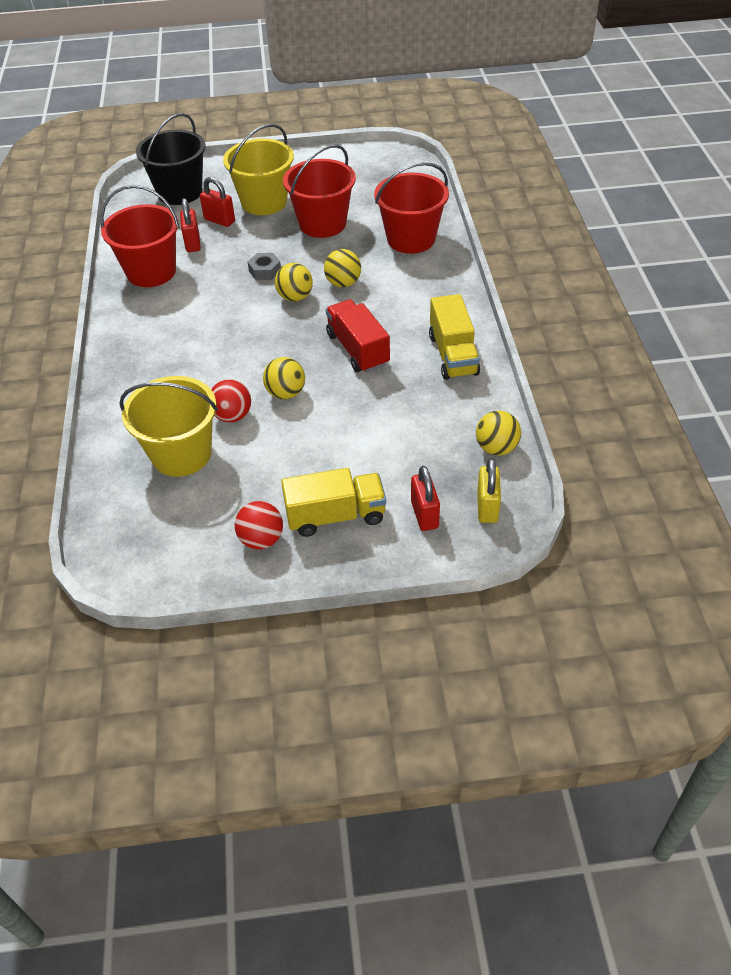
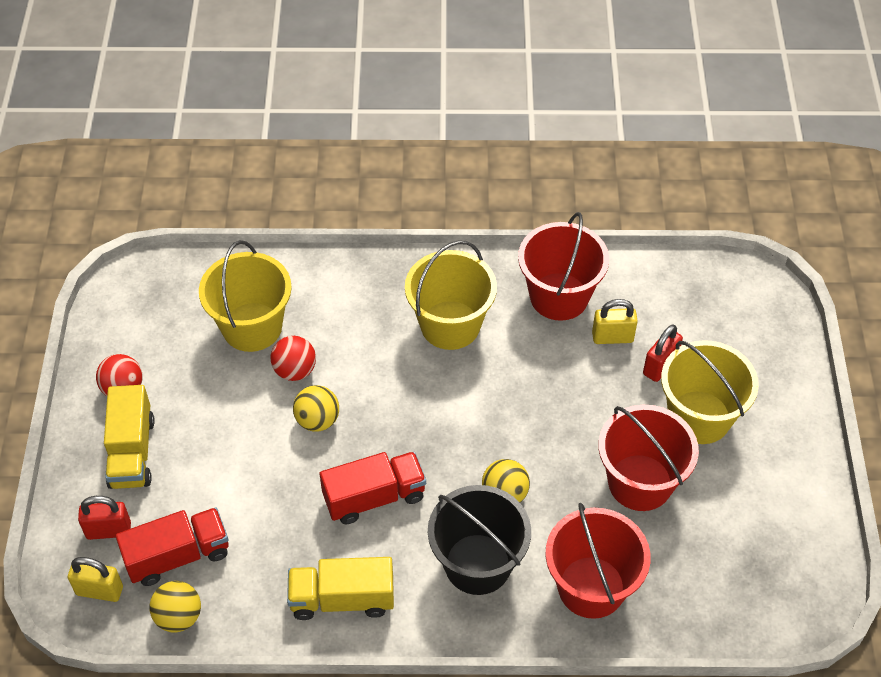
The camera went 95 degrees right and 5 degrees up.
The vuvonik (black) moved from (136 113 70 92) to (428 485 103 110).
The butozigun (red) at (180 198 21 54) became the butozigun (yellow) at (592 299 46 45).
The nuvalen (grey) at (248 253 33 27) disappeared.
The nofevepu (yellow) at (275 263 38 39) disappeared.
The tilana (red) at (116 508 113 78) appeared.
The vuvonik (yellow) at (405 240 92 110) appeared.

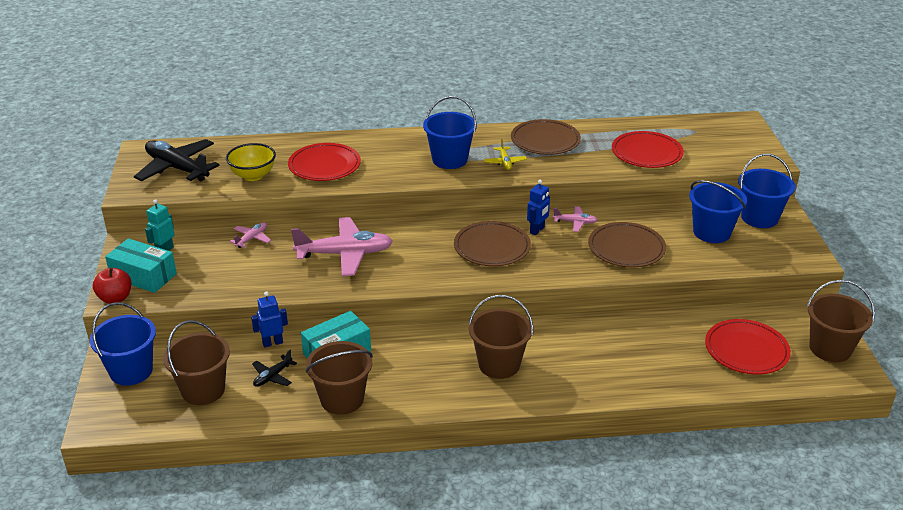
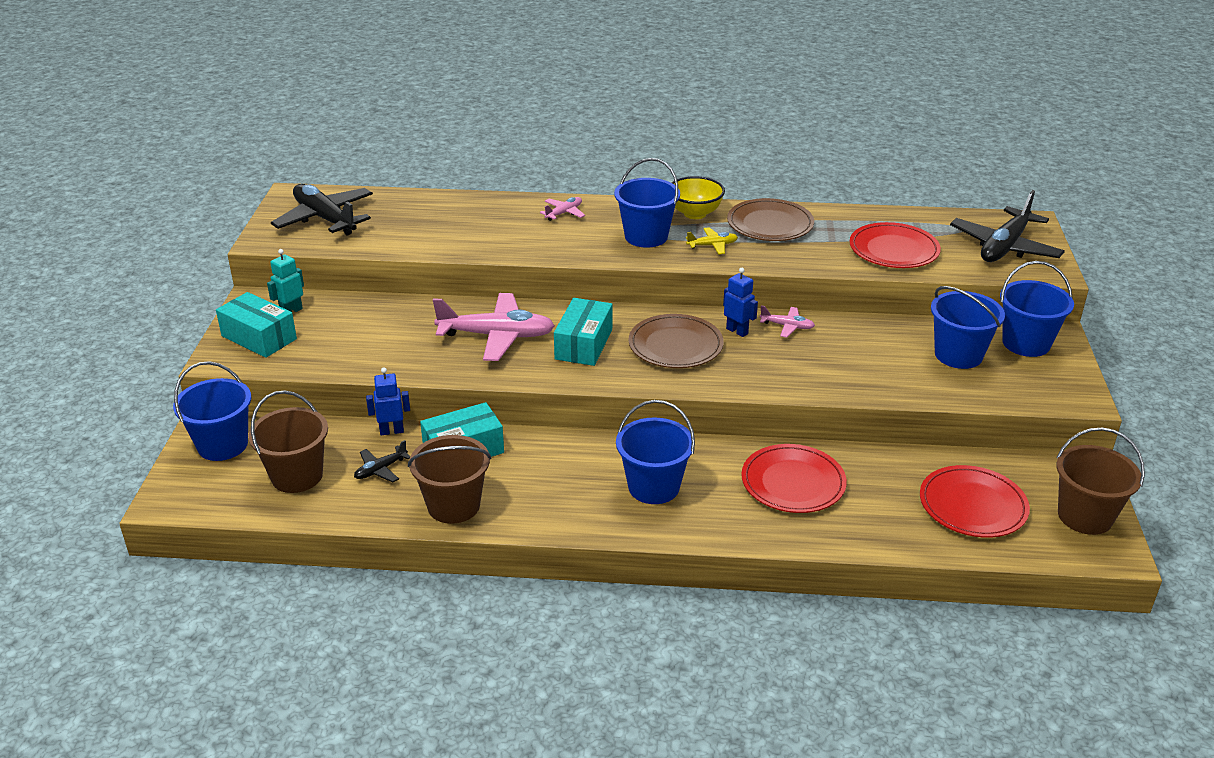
The camera went 10 degrees right and 0 degrees up.
The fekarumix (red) at (93 268 38 36) disappeared.
The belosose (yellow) moved from (226 143 50 38) to (671 176 54 43).
The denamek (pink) moved from (230 222 41 26) to (540 197 45 24).
The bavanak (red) moved from (288 143 73 38) to (741 444 106 69).
The vuvonik (brown) at (468 295 65 84) became the vuvonik (blue) at (616 400 79 104).
The denamek (yellow) at (484 139 43 31) turned 105 degrees counterclockwise.
The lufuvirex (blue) at (527 180 23 55) turned 90 degrees counterclockwise.
The bavanak (brown) at (588 222 78 46) disappeared.
The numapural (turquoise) at (554 298 58 68) appeared.
The denamek (black) at (950 190 115 72) appeared.

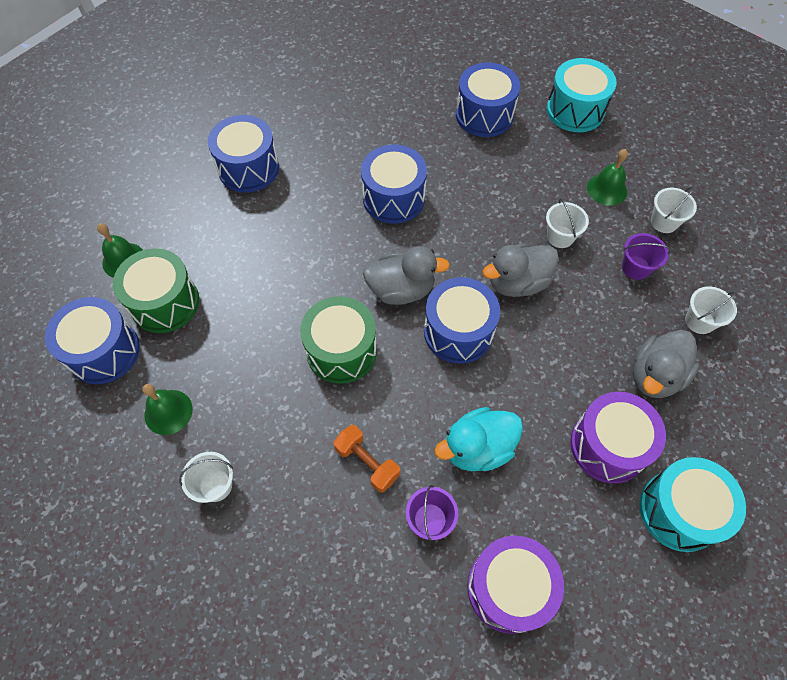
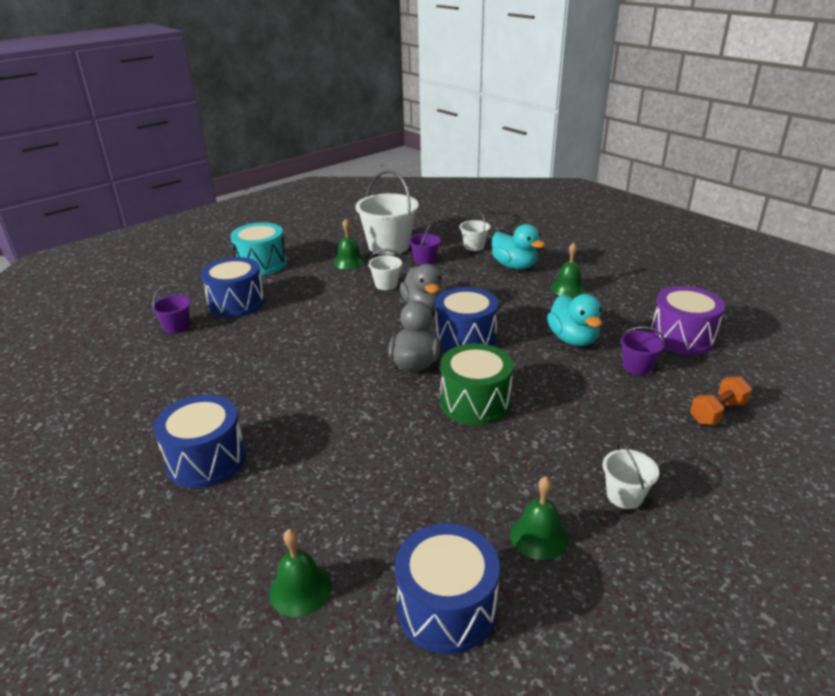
The camera went 80 degrees left and 30 degrees down.
The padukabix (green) at (113 249 86 84) disappeared.
The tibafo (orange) moved from (333 425 67 68) to (690 377 62 48).
The padukabix (blue) at (361 144 66 80) disappeared.
The padukabix (purple) at (570 392 96 91) was replaced by the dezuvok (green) at (551 242 35 55).
The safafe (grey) at (633 330 66 68) became the safafe (turquoise) at (492 224 53 45).
The padukabix (turquoise) at (639 457 107 95) disappeared.
The vuvonik (white) at (651 187 46 46) changed to 2.02 times the size.
The vuvonik (purple) at (151 284 40 50) appeared.

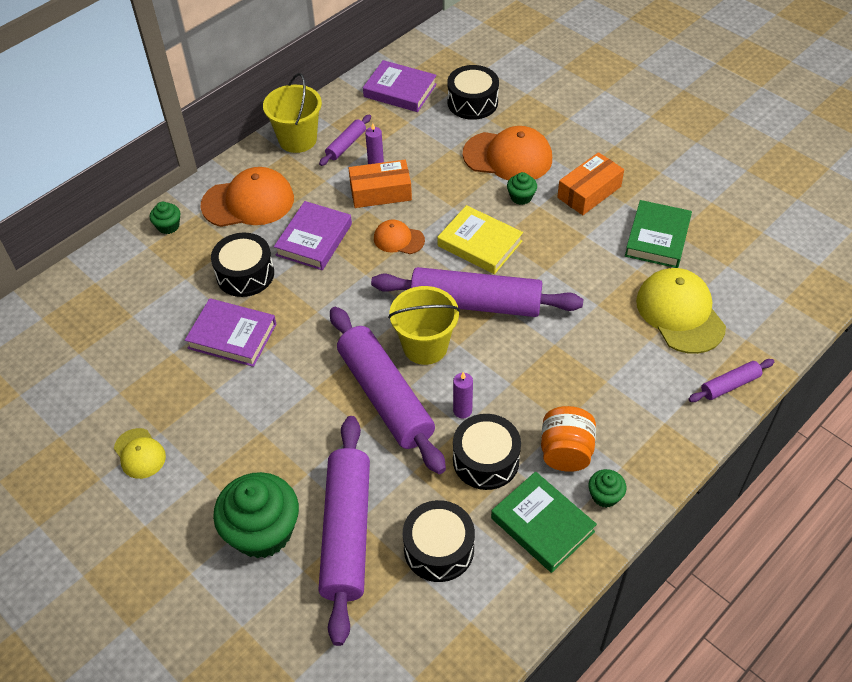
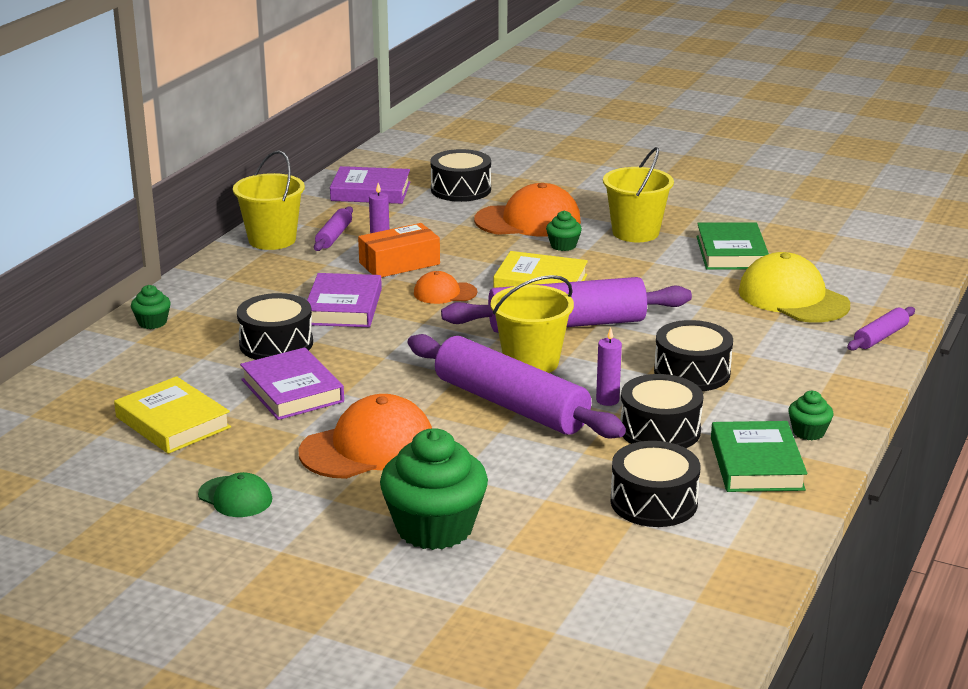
The camera went 20 degrees left and 25 degrees down.
The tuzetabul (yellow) at (114 428 52 51) became the tuzetabul (green) at (198 472 74 45).
The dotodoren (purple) at (185 298 91 69) turned 60 degrees clockwise.
The tuzetabul (orange) moved from (200 167 94 60) to (298 394 134 85).
The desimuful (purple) at (318 416 52 230) disappeared.
The dotodoren (green) at (491 471 106 102) turned 60 degrees clockwise.
The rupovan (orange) at (541 406 55 66) disappeared.
The numapural (orange) at (557 152 67 63) was replaced by the vuvonik (yellow) at (603 147 71 95).
The dotodoren (yellow) at (114 376 117 78) appeared.
The padukabix (black) at (654 320 79 71) appeared.

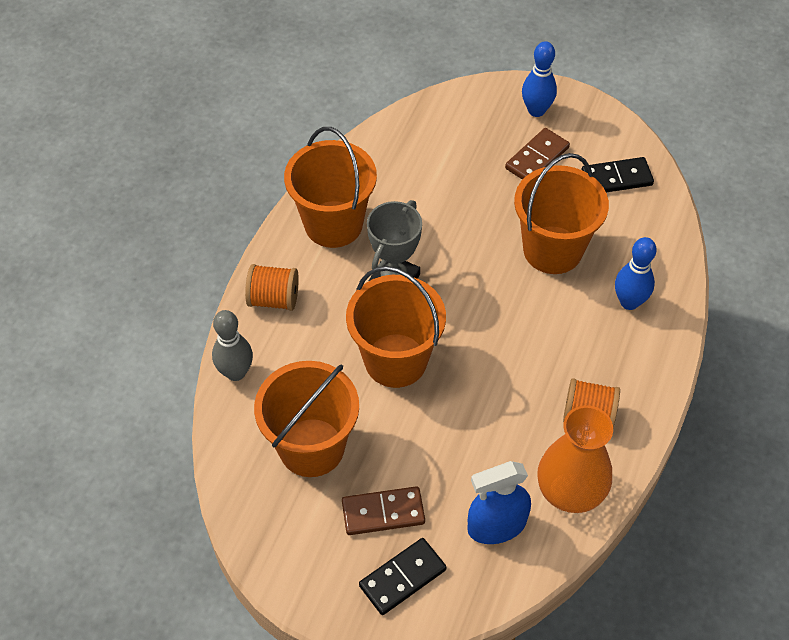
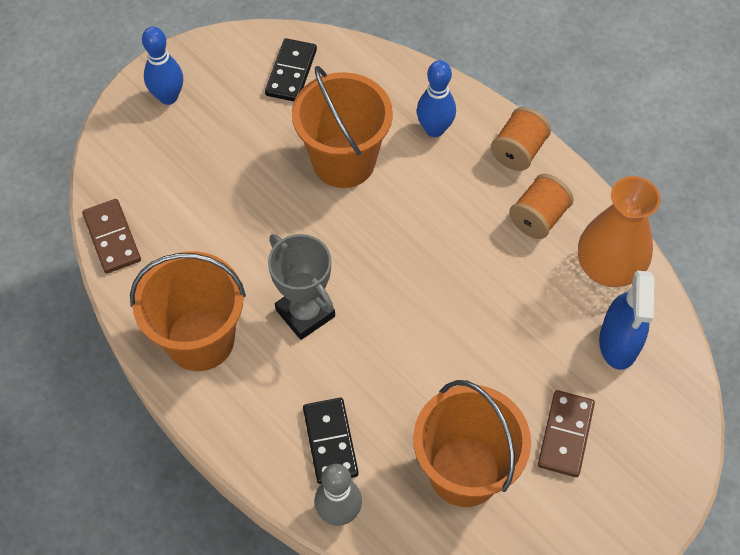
The camera went 65 degrees left and 5 degrees up.
The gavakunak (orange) moved from (245 264 54 47) to (491 107 60 64).
The vuvonik (orange) at (346 266 100 122) disappeared.
The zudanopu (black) moved from (359 538 88 77) to (303 398 56 86).
The zudanopu (brown) moved from (505 128 65 52) to (82 199 59 75).

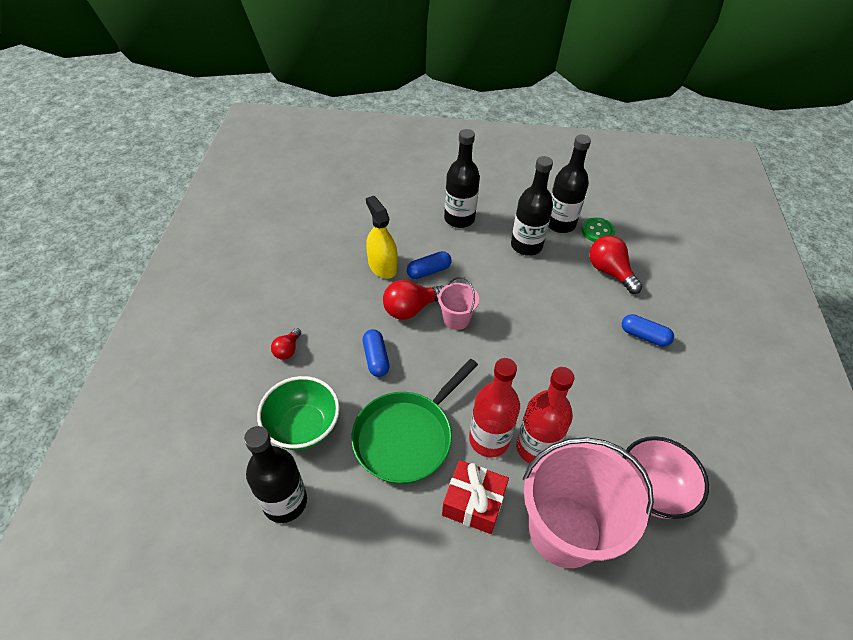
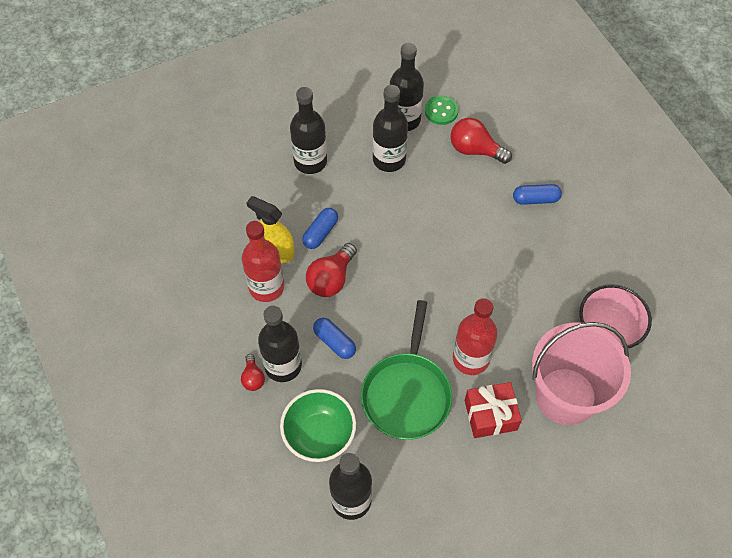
The camera went 30 degrees left and 10 degrees up.
The vuvonik (pink) at (438 277 41 53) disappeared.
The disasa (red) moved from (516 367 59 96) to (242 221 42 81).
The disasa (black) at (258 306 44 76) appeared.

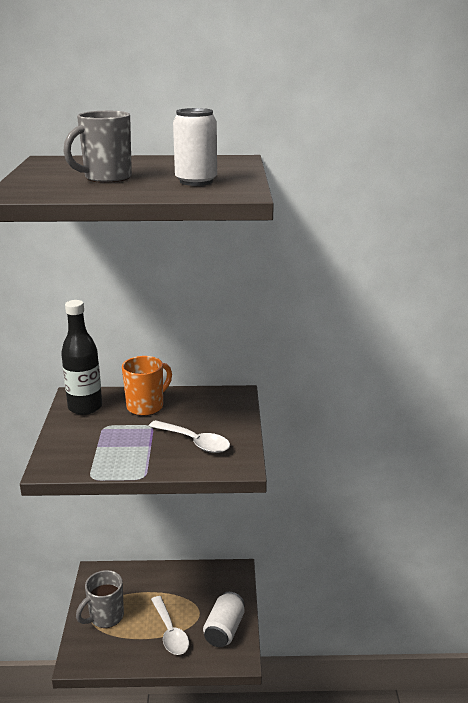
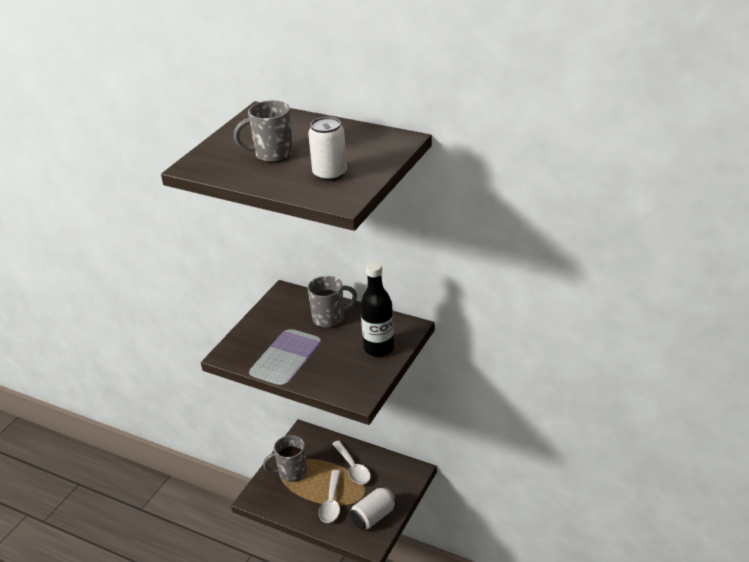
The camera went 30 degrees right and 10 degrees up.
The disasa (black) moved from (61 300 41 115) to (360 262 34 95).
The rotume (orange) at (122 356 50 60) became the rotume (grey) at (307 276 50 52).
The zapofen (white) moved from (149 420 81 33) to (332 440 39 44).

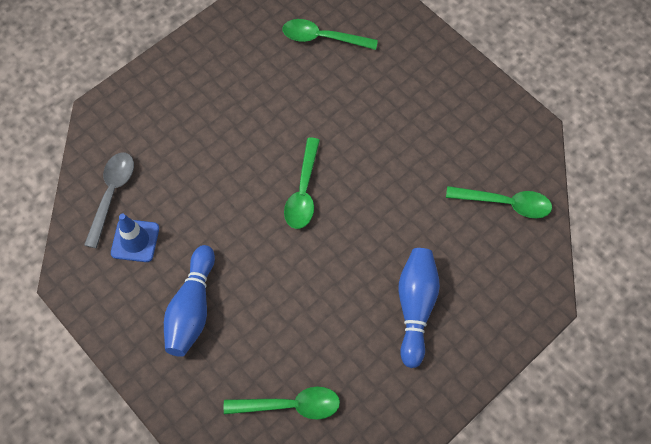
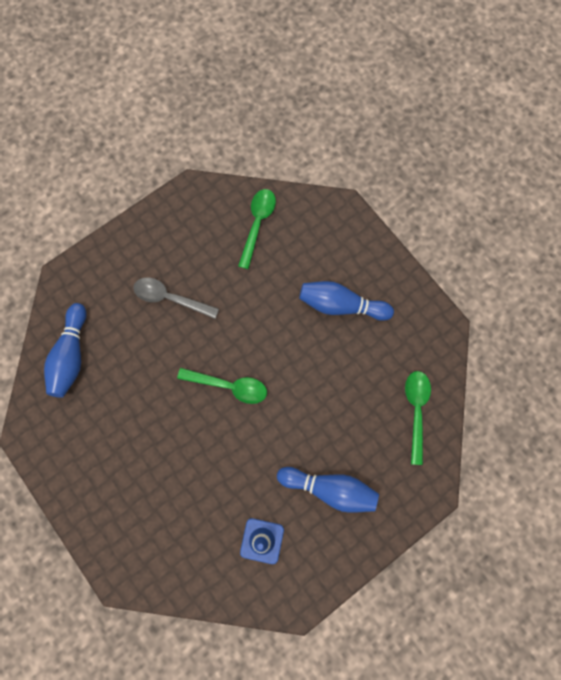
The camera went 85 degrees left and 10 degrees up.
The zapofen (grey) moved from (84 152 50 97) to (133 277 86 42).
The zapofen (green) at (283 19 95 31) was replaced by the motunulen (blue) at (44 303 42 95).

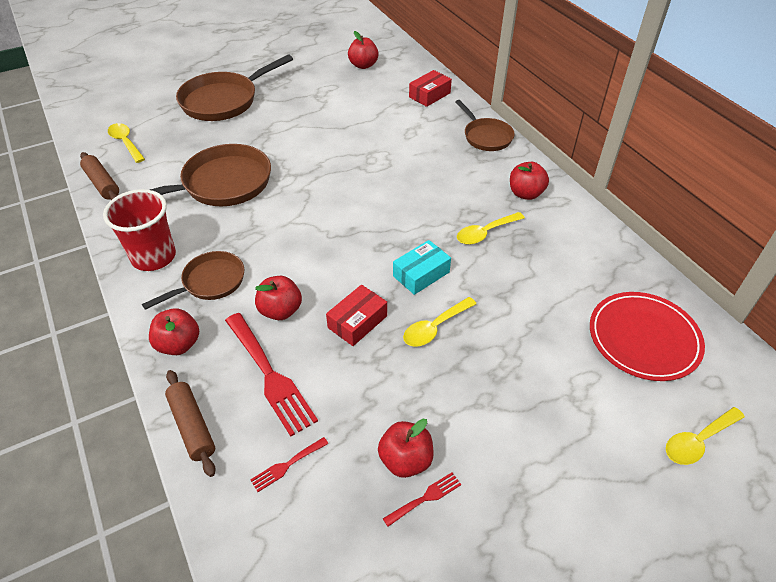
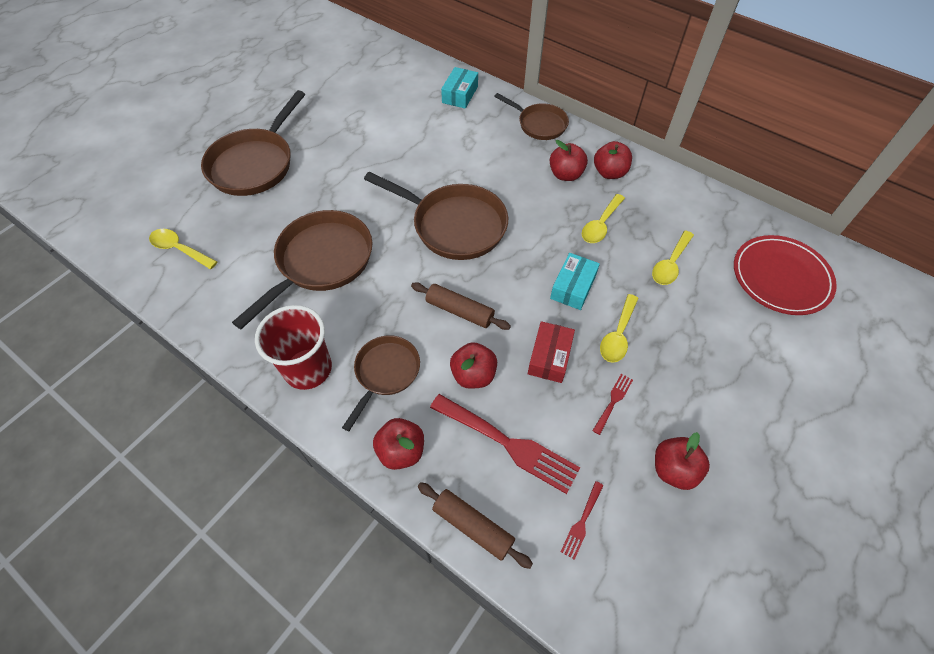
The camera went 25 degrees left and 10 degrees up.
The desimuful (brown) moved from (80 152 39 48) to (411 282 100 48).
The fekarumix (red) moved from (348 31 31 38) to (550 140 38 41).
The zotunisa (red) moved from (383 472 78 55) to (592 374 41 61).
The numapural (red) at (409 70 43 37) became the numapural (turquoise) at (441 67 37 42).
The zapofen (yellow) moved from (666 407 79 58) to (652 230 42 55).
The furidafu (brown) at (364 172 144 88) appeared.

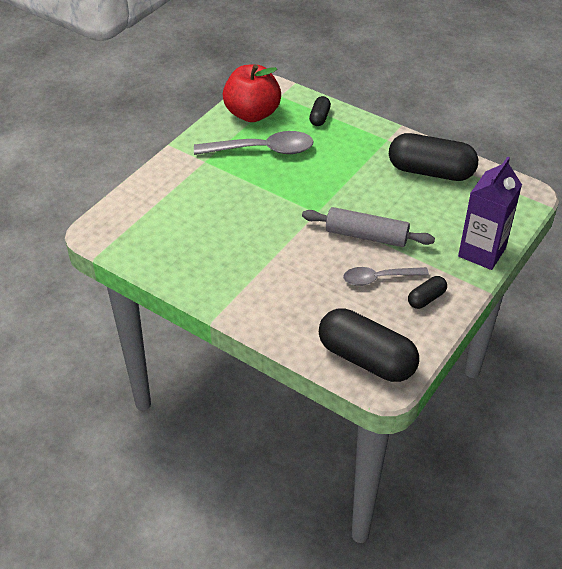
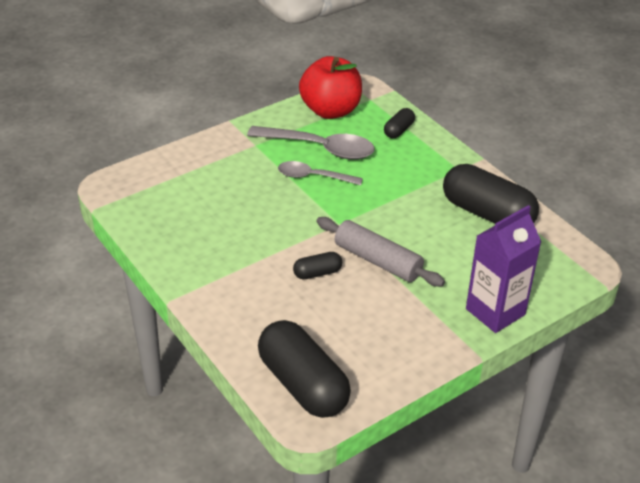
The camera went 20 degrees right and 5 degrees down.
The zapofen (grey) moved from (343 267 86 19) to (278 161 85 24).
The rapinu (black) moved from (408 276 39 33) to (293 252 49 27).

